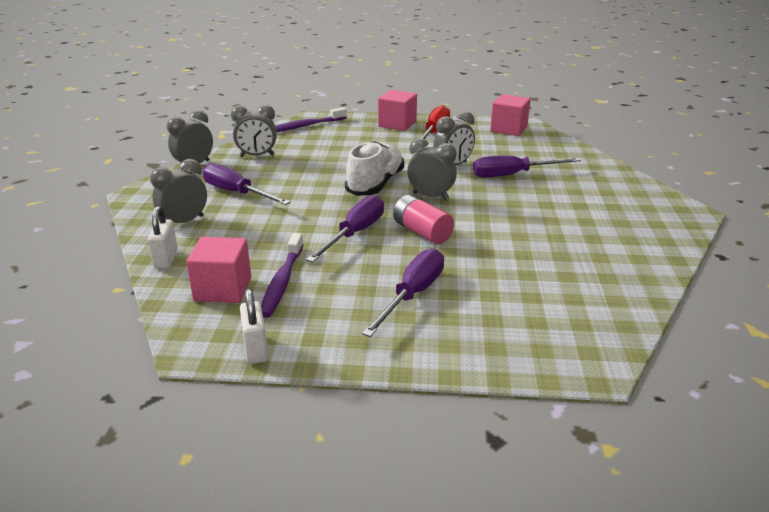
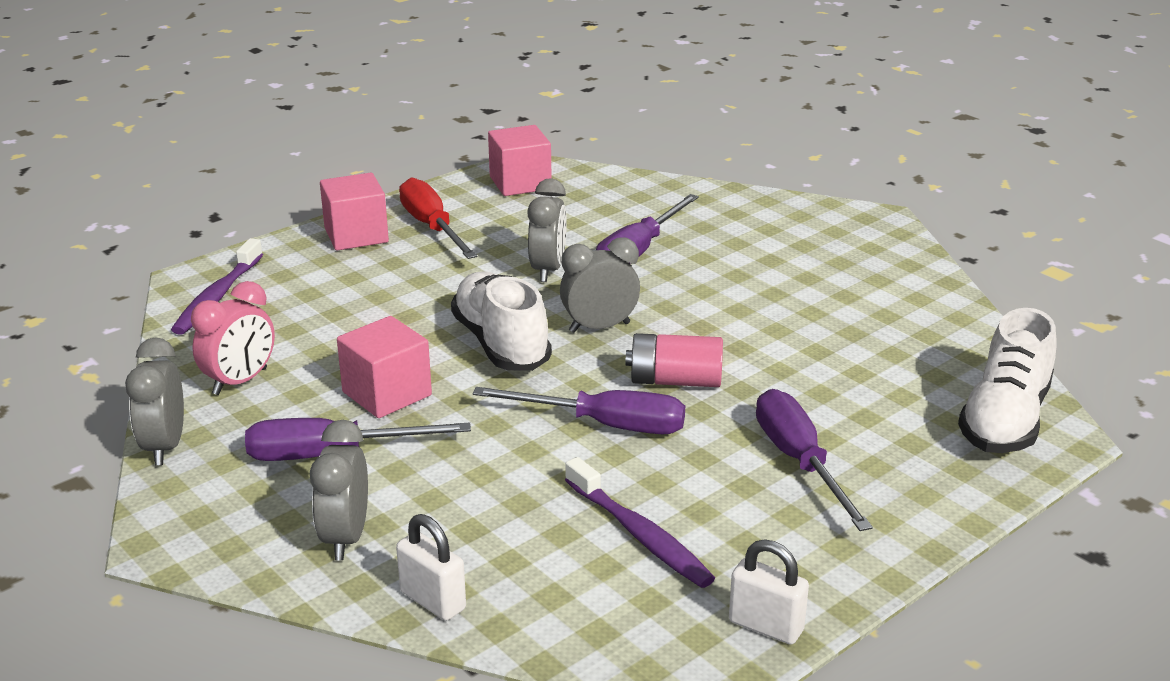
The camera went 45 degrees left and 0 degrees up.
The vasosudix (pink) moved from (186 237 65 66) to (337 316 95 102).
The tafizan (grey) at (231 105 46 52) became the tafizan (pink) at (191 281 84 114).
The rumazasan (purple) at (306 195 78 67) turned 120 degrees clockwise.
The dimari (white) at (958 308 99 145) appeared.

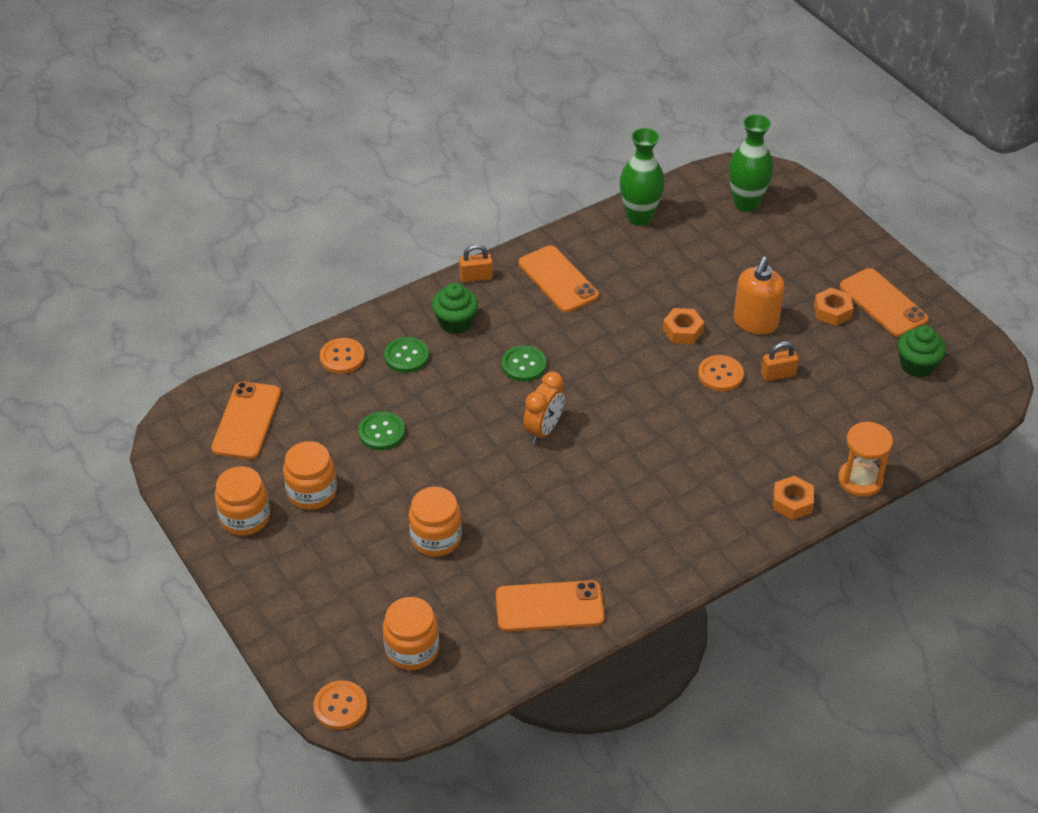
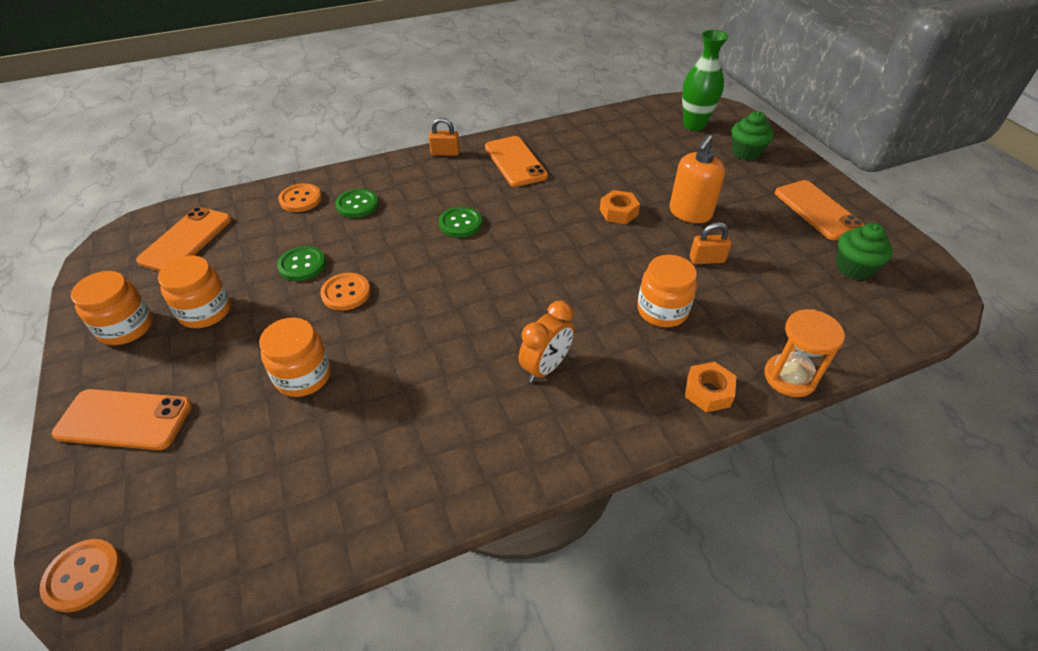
The camera went 10 degrees right and 0 degrees up.
The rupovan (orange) moved from (383 597 56 73) to (637 255 60 72).
The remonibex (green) moved from (432 283 46 51) to (732 111 42 49).
The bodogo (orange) moved from (496 580 108 52) to (51 389 141 61).
The tafizan (orange) moved from (523 371 42 73) to (518 301 56 82).
The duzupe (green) at (620 128 45 98) disappeared.
The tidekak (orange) moved from (698 355 46 37) to (320 273 50 38).
The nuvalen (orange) at (814 288 39 38) disappeared.

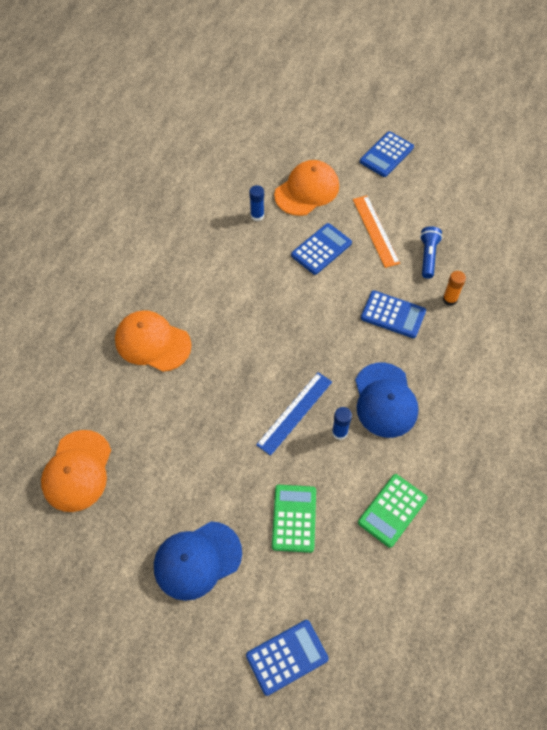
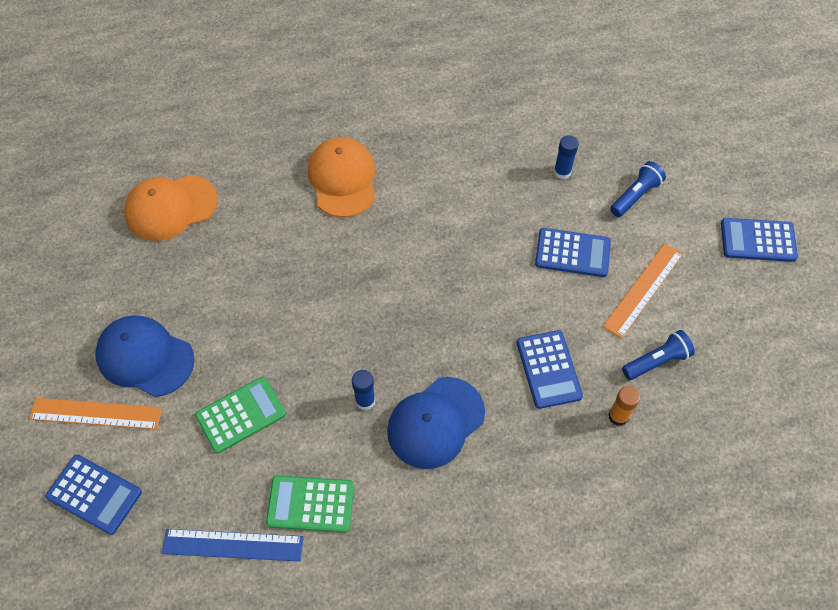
The camera went 55 degrees right and 0 degrees up.
The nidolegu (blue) moved from (256 372 76 84) to (162 529 141 33).
The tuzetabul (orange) at (274 160 65 56) was replaced by the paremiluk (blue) at (610 161 56 56).
The nidolegu (orange) at (29 398 133 32) appeared.

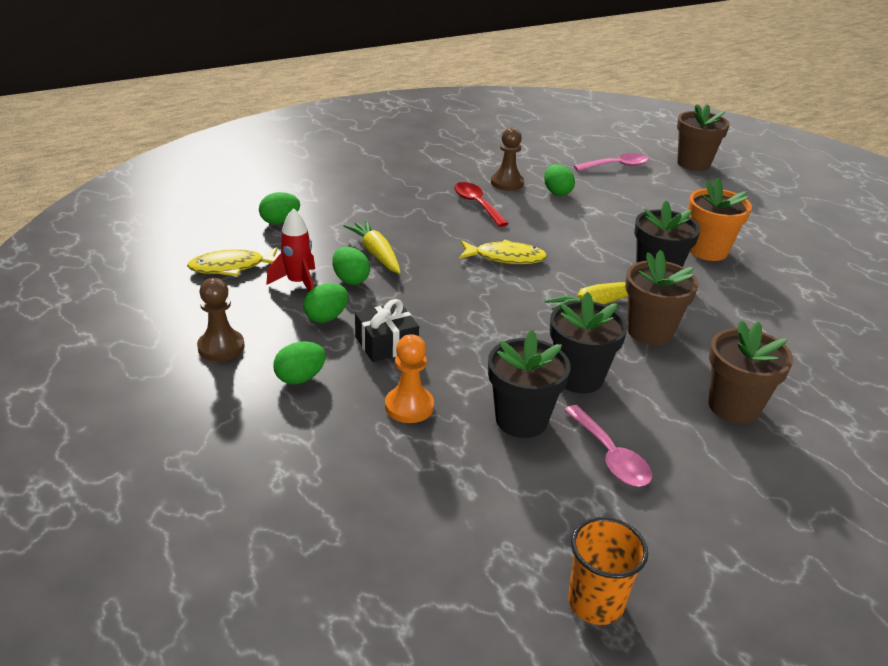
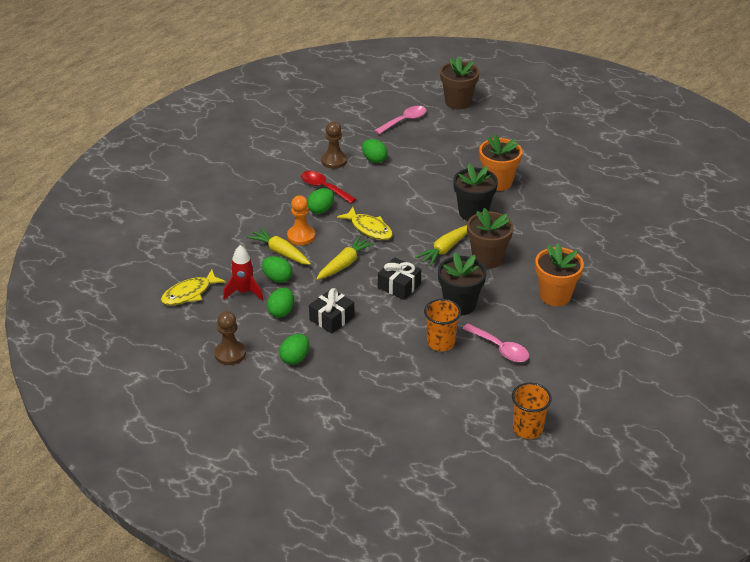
The camera went 20 degrees left and 5 degrees up.
The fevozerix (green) moved from (259 192 41 32) to (307 188 27 26).
The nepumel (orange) moved from (385 334 49 89) to (287 195 28 50).
The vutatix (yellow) at (459 240 88 24) turned 60 degrees clockwise.
The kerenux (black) at (488 330 83 108) was replaced by the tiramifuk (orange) at (424 299 37 52).
The kerenux (brown) at (708 320 85 104) became the kerenux (orange) at (535 243 49 63).
The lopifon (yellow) at (316 236 59 44) appeared.
The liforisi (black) at (378 257 43 43) appeared.

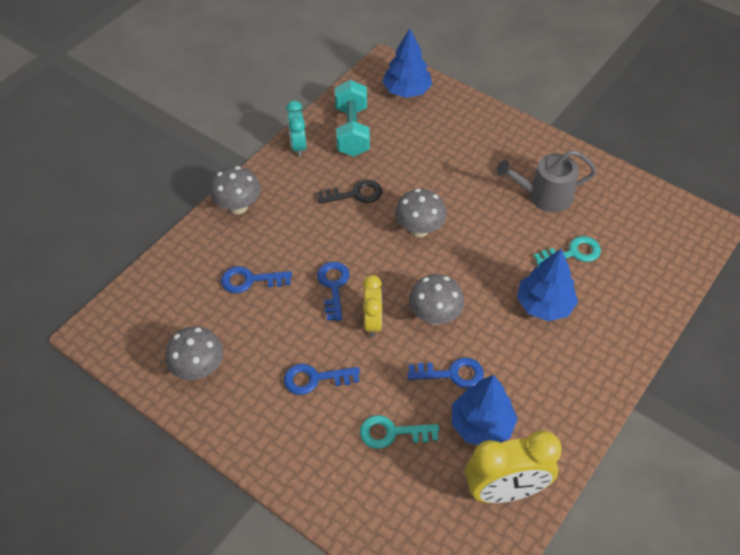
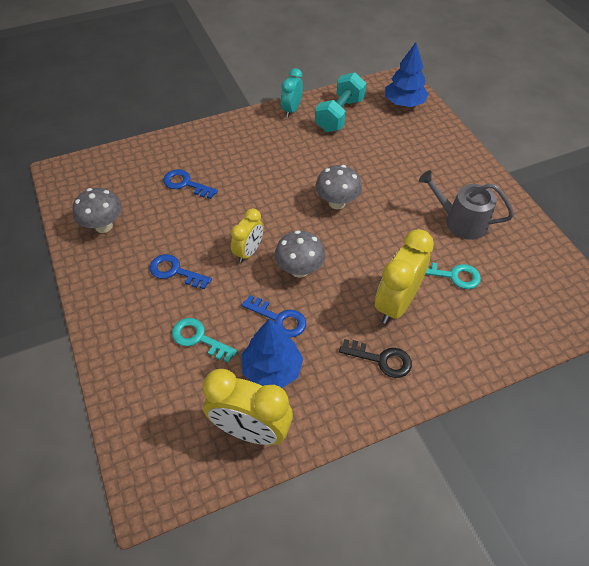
The camera went 30 degrees right and 0 degrees up.
The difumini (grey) at (210 166 51 48) disappeared.
The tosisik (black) moved from (317 180 65 24) to (339 339 73 39).
The tosisik (blue) at (317 262 33 59) disappeared.
The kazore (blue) at (517 249 61 72) was replaced by the tafizan (yellow) at (375 229 59 95).

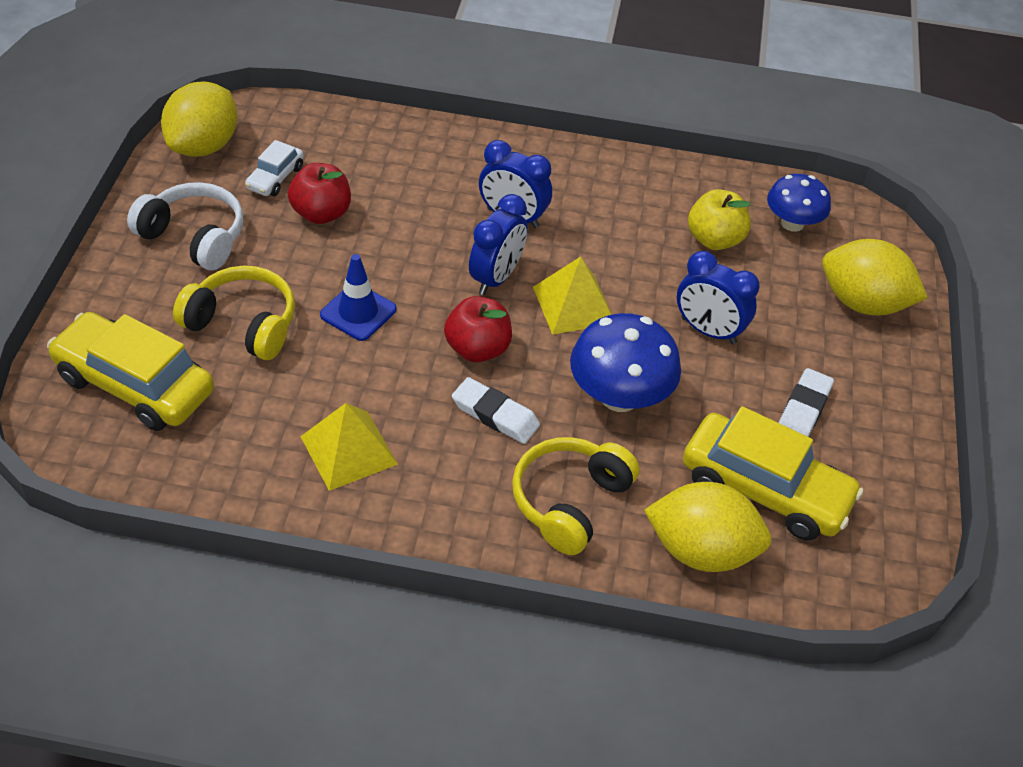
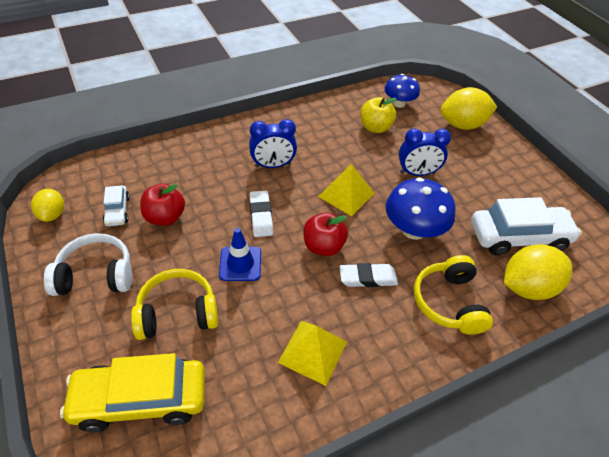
The camera went 35 degrees left and 0 degrees up.
The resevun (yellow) at (161 81 76 76) changed to 0.58 times the size.
The tafizan (blue) at (469 194 59 101) disappeared.
The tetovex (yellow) at (683 406 180 135) became the tetovex (white) at (471 197 111 58).
The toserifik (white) moved from (778 368 56 69) to (249 191 24 46).

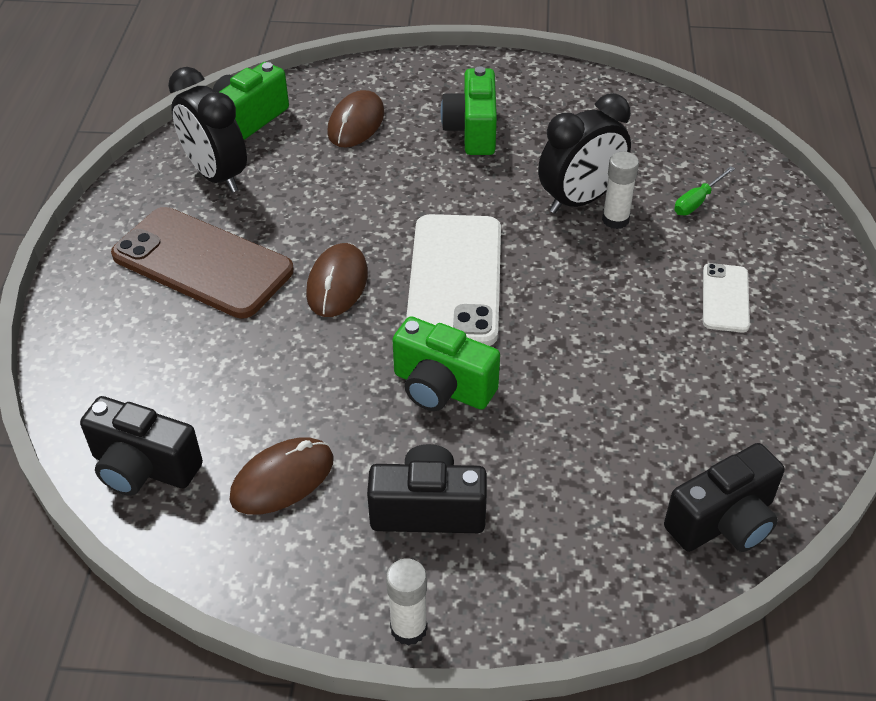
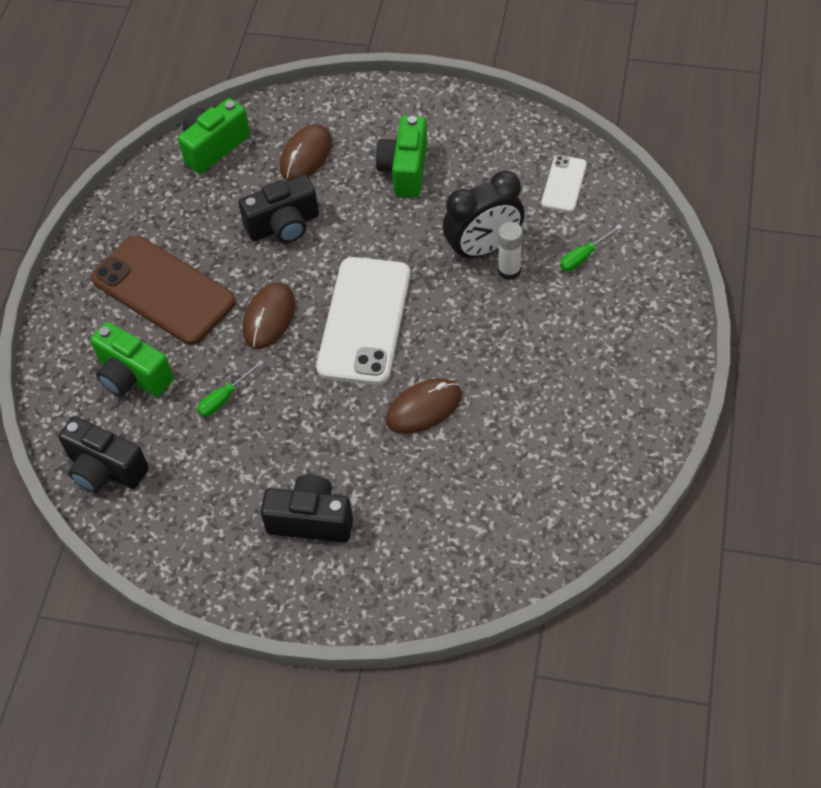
The camera went 10 degrees right and 10 degrees up.
The tafizan (black) at (168 67 79 126) disappeared.
The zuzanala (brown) moved from (230 437 104 78) to (386 378 76 56).
The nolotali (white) at (386 559 42 87) disappeared.
The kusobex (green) moved from (393 316 107 95) to (90 322 84 75).
The kusobex (black) moved from (664 443 121 109) to (238 175 81 68).
The bodogo (white) moved from (703 263 47 69) to (541 155 46 57).
The rumazasan (green) at (197 360 67 57) appeared.

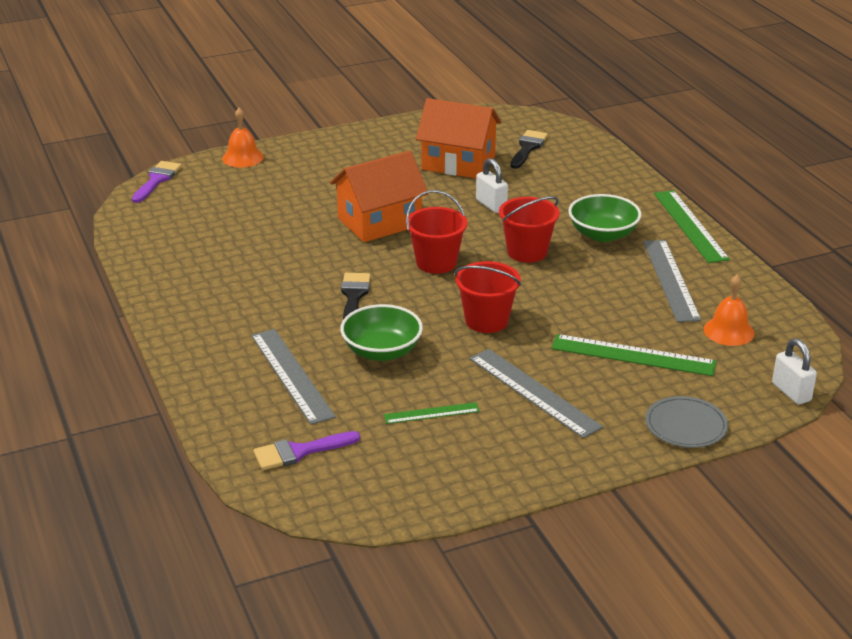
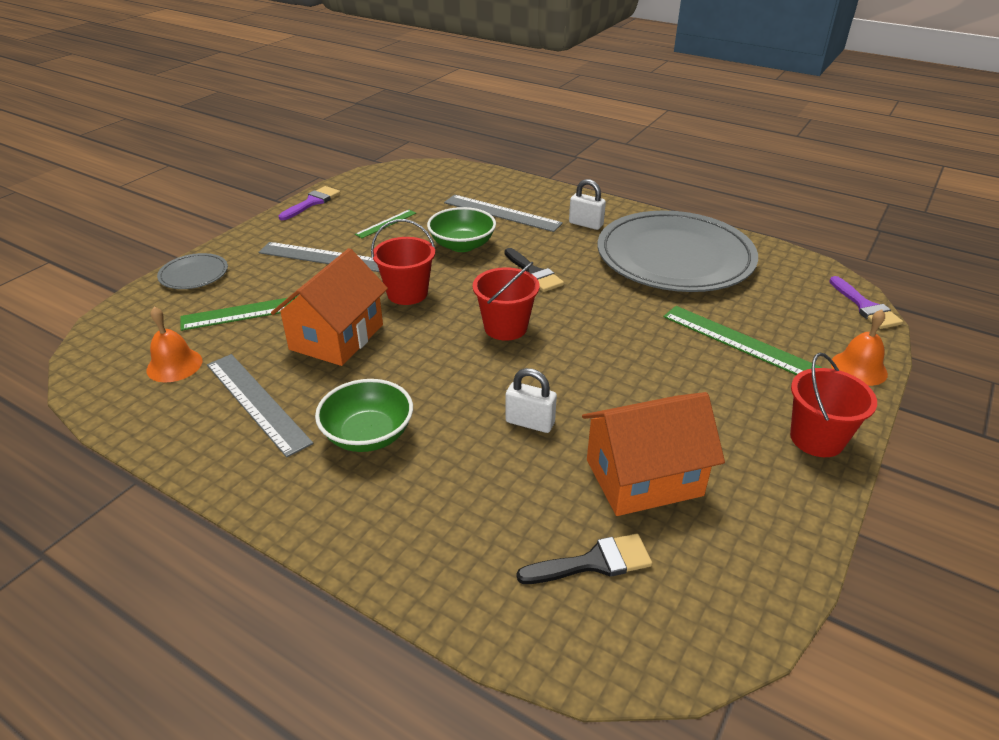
The camera went 145 degrees right and 5 degrees up.
The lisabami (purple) moved from (253 431 107 39) to (278 186 62 34).
The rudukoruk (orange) moved from (330 151 99 91) to (271 248 117 118).
The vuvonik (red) moved from (499 196 61 67) to (790 353 87 104).
The lisabami (black) at (510 130 38 39) turned 90 degrees counterclockwise.
The nidolegu (green) moved from (654 190 76 73) to (663 306 160 69).
The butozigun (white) moved from (772 338 45 67) to (569 179 37 51).
The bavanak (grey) at (598 210 160 82) appeared.

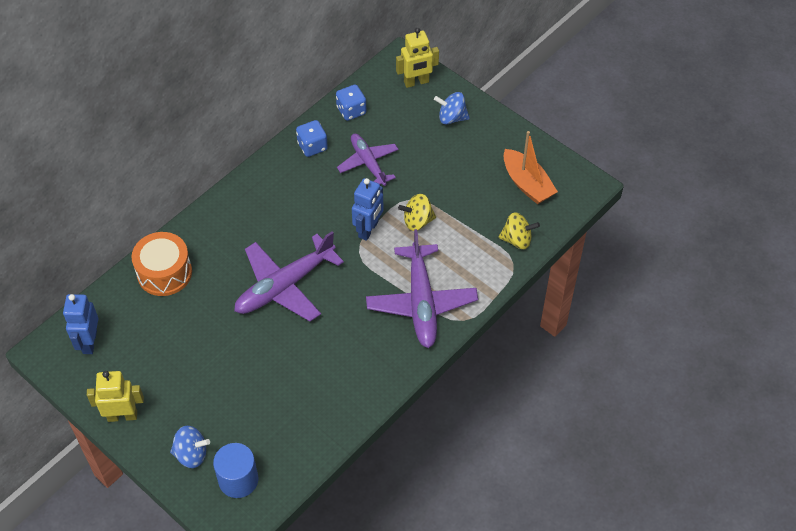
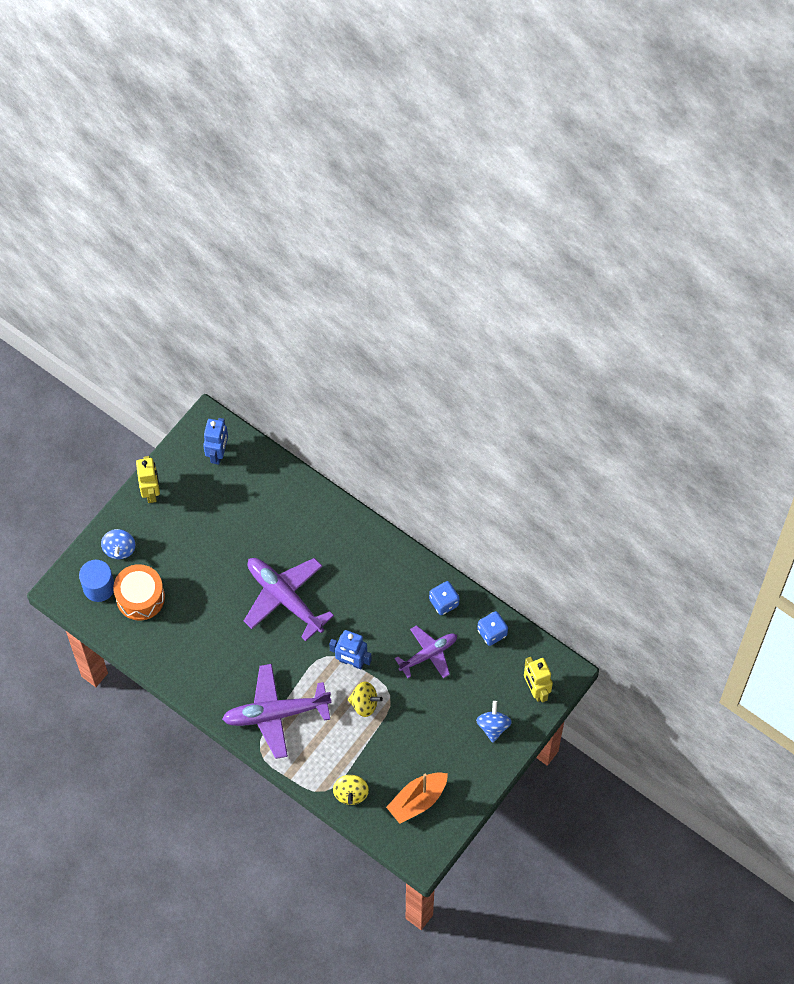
The camera went 85 degrees right and 10 degrees up.
The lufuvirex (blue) at (63 294 35 60) turned 105 degrees clockwise.
The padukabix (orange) moved from (132 232 60 64) to (113 564 52 57).
The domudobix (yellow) at (398 194 38 37) turned 120 degrees clockwise.

